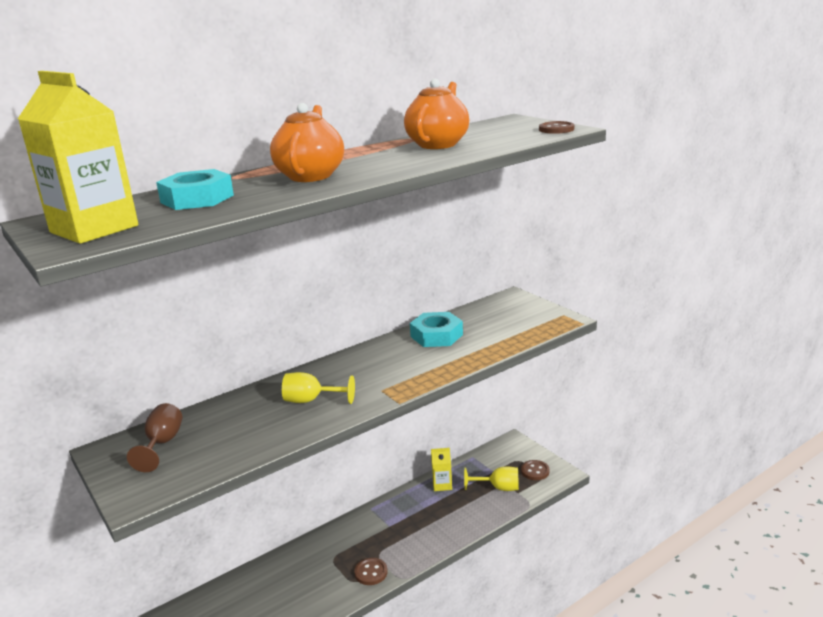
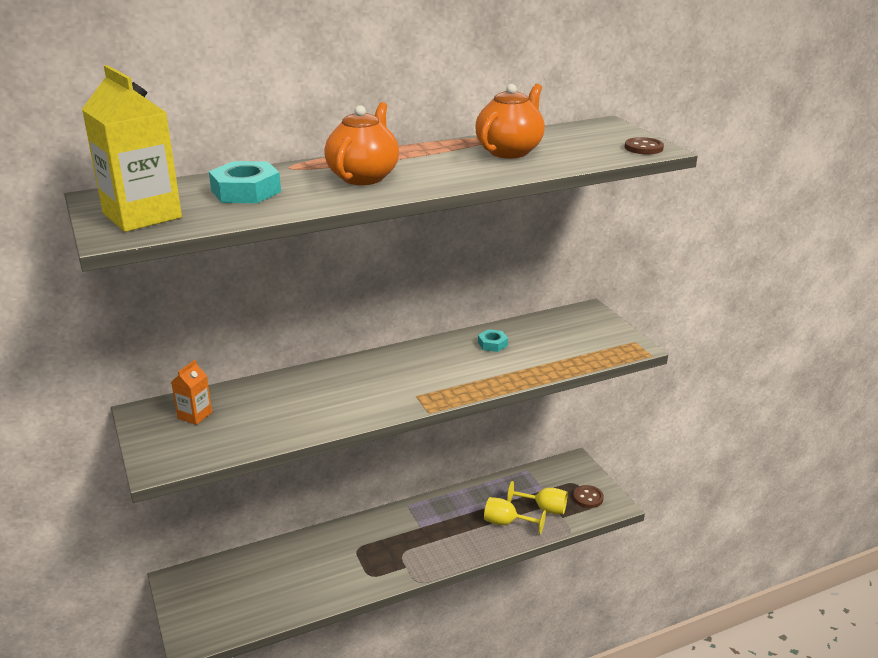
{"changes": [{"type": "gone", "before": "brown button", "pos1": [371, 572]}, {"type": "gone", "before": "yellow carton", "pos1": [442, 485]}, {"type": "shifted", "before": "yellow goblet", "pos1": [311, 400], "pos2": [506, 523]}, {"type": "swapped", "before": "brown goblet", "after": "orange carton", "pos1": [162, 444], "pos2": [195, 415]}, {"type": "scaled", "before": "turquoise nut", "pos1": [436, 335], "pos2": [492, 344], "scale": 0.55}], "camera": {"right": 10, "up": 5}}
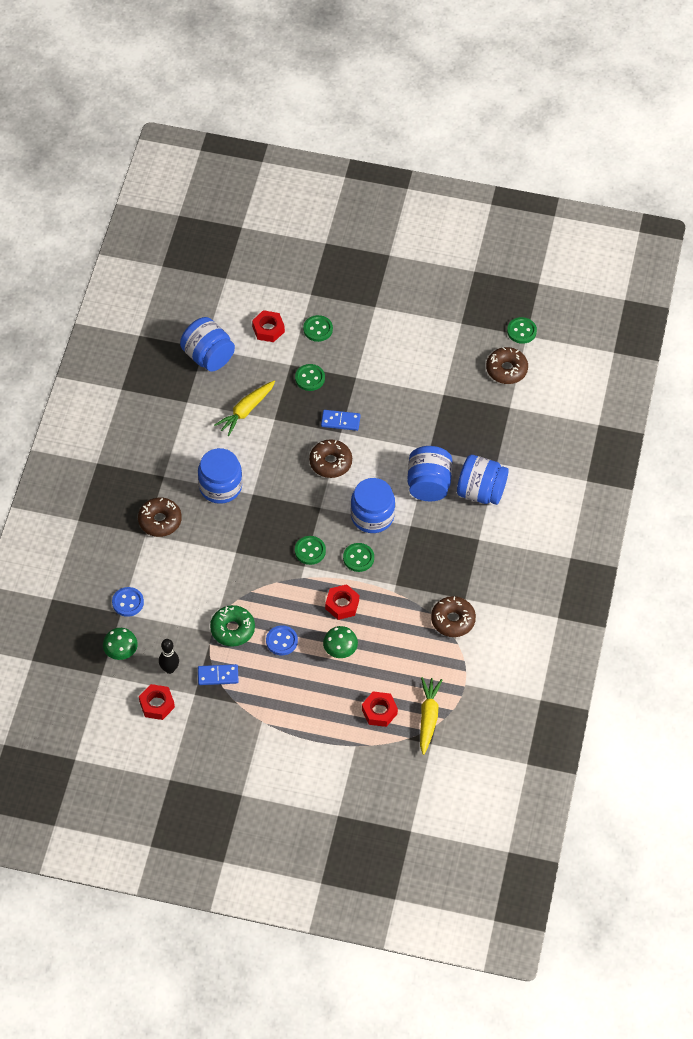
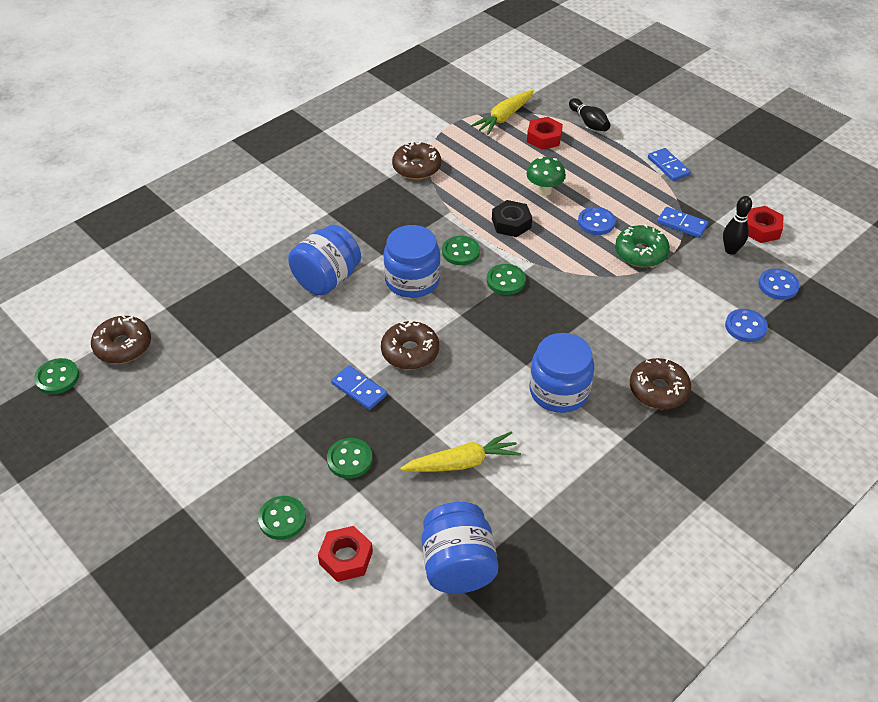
{"changes": [{"type": "gone", "before": "blue jar", "pos1": [481, 492]}, {"type": "new", "after": "black bowling pin", "pos2": [589, 123]}, {"type": "new", "after": "blue domino", "pos2": [668, 166]}, {"type": "swapped", "before": "green mushroom", "after": "blue button", "pos1": [121, 653], "pos2": [778, 285]}, {"type": "repainted", "before": "red nut", "after": "black nut", "pos1": [342, 604], "pos2": [511, 223]}], "camera": {"right": -145, "up": -10}}
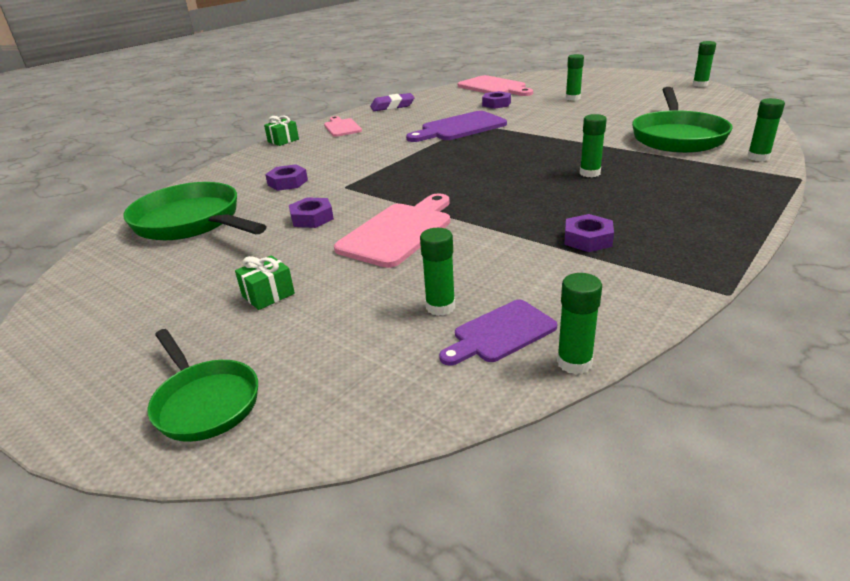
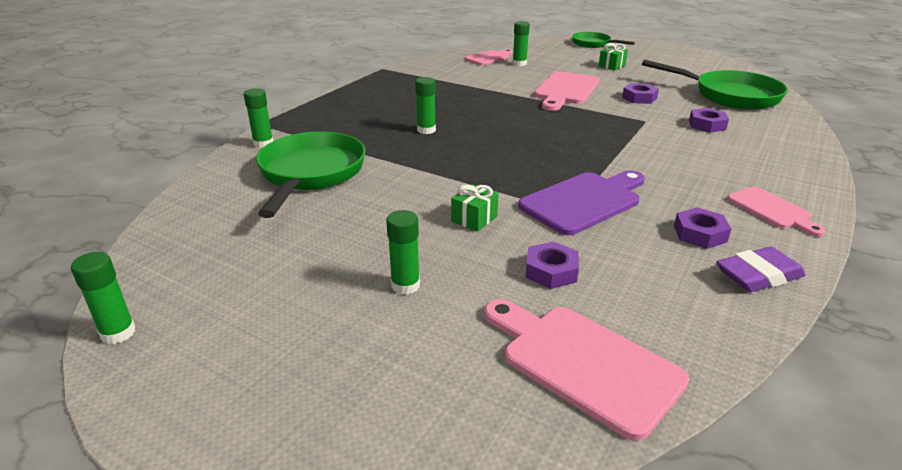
{"changes": [{"type": "gone", "before": "green glue stick", "pos1": [574, 362]}, {"type": "shifted", "before": "green gift", "pos1": [283, 140], "pos2": [474, 219]}, {"type": "shifted", "before": "purple nut", "pos1": [587, 239], "pos2": [700, 234]}, {"type": "repainted", "before": "purple cutting board", "after": "pink cutting board", "pos1": [500, 333], "pos2": [489, 58]}], "camera": {"right": 170, "up": 0}}
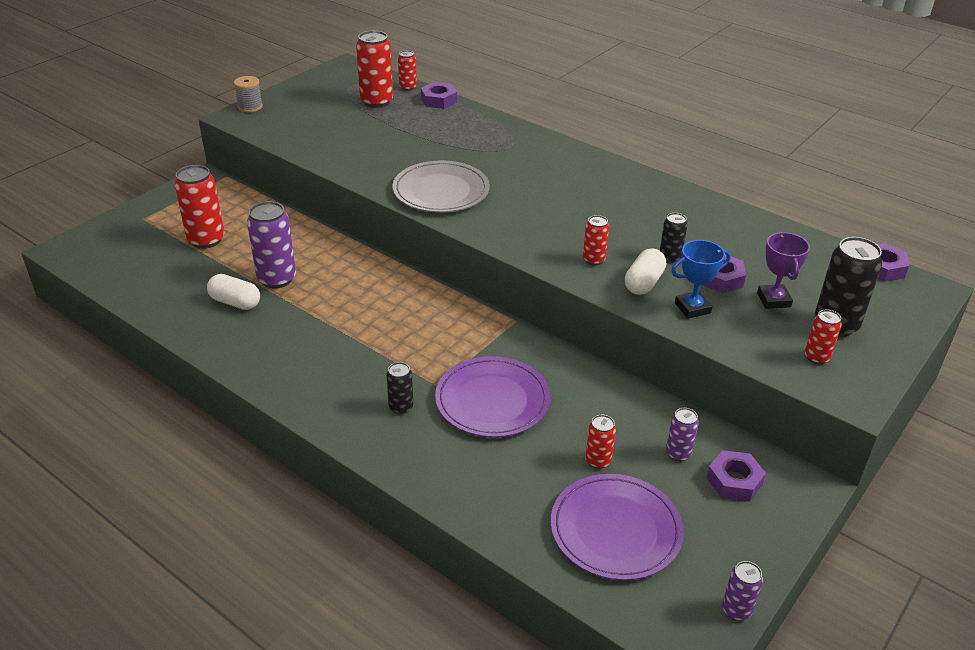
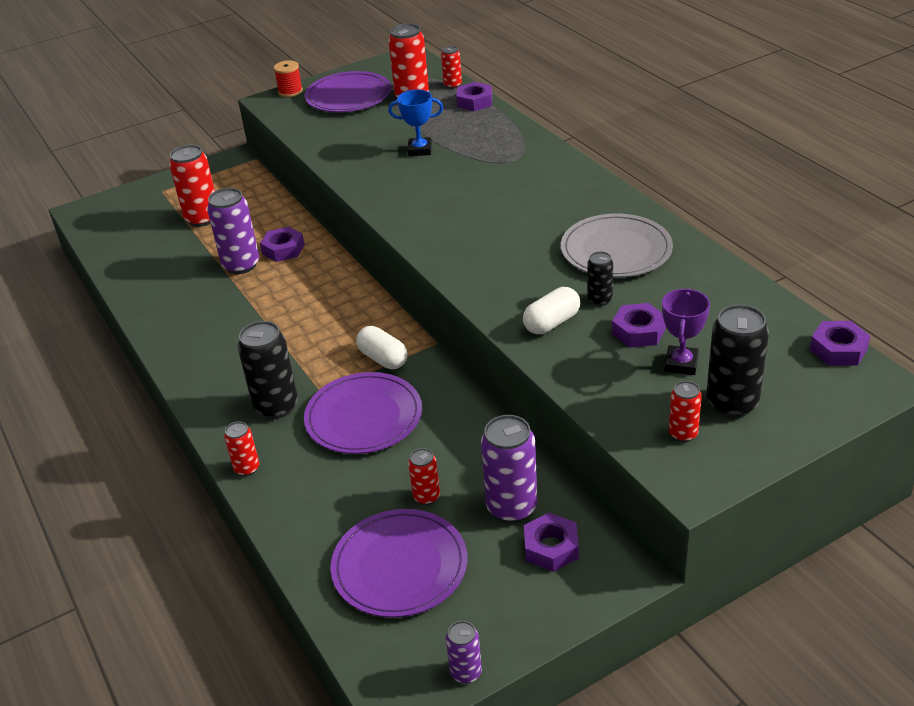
{"changes": [{"type": "new", "after": "purple nut", "pos2": [283, 249]}, {"type": "new", "after": "purple plate", "pos2": [348, 96]}, {"type": "shifted", "before": "white capsule", "pos1": [235, 302], "pos2": [383, 358]}, {"type": "shifted", "before": "grey plate", "pos1": [441, 191], "pos2": [616, 250]}, {"type": "shifted", "before": "red can", "pos1": [593, 260], "pos2": [247, 468]}, {"type": "shifted", "before": "blue trophy", "pos1": [692, 308], "pos2": [420, 150]}, {"type": "repainted", "before": "grey spool", "after": "red spool", "pos1": [250, 107], "pos2": [290, 91]}, {"type": "scaled", "before": "black can", "pos1": [401, 407], "pos2": [276, 407], "scale": 1.84}, {"type": "scaled", "before": "purple can", "pos1": [678, 453], "pos2": [511, 507], "scale": 1.84}], "camera": {"right": 25, "up": 0}}
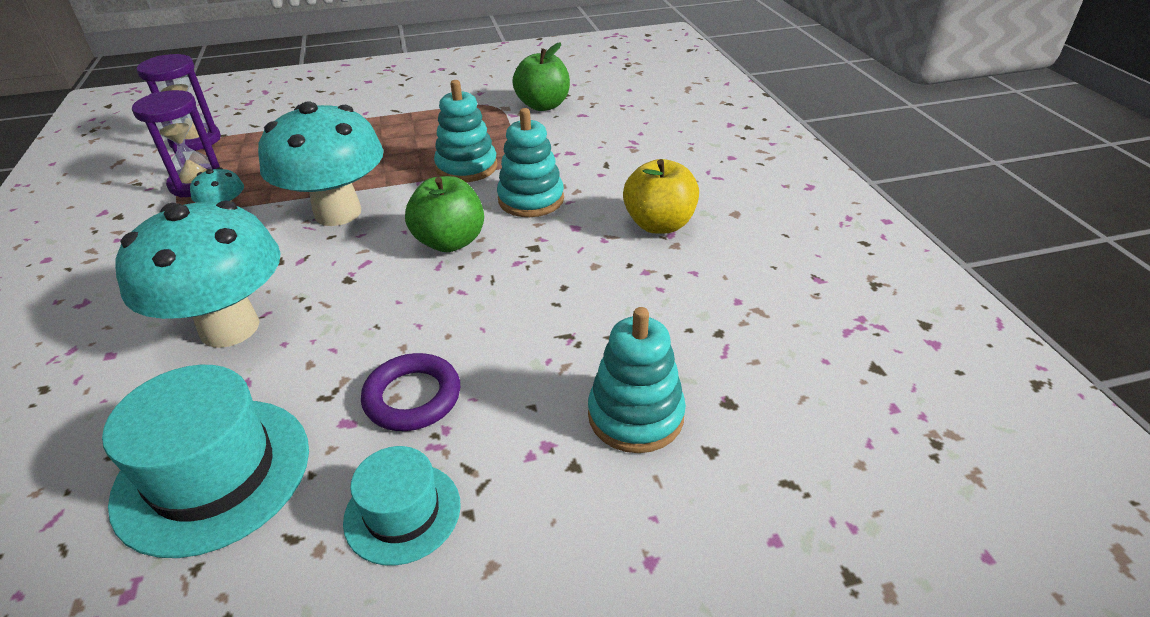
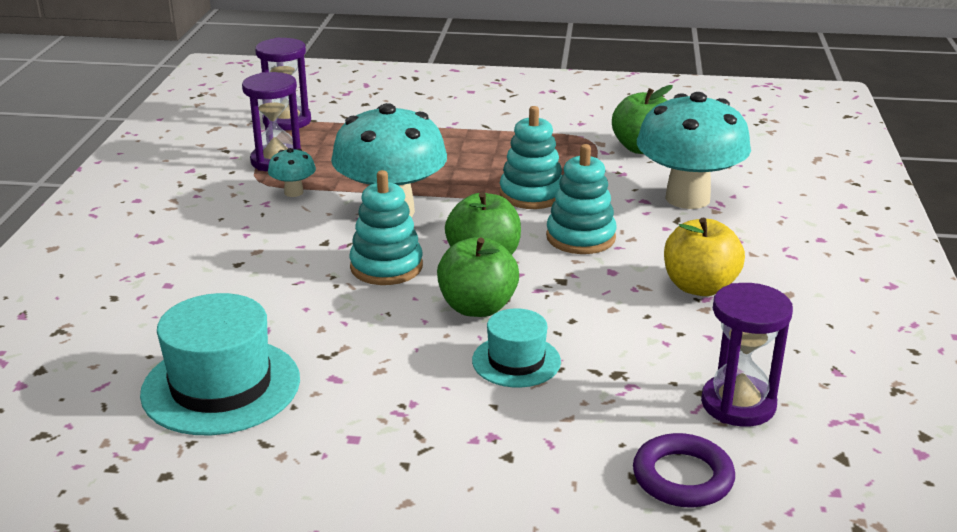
{"changes": [{"type": "new", "after": "green apple", "pos2": [477, 307]}, {"type": "new", "after": "purple hourglass", "pos2": [738, 404]}, {"type": "shifted", "before": "turquoise mushroom", "pos1": [230, 328], "pos2": [687, 198]}, {"type": "shifted", "before": "turquoise hat", "pos1": [402, 512], "pos2": [516, 361]}, {"type": "shifted", "before": "purple ring", "pos1": [412, 397], "pos2": [682, 477]}, {"type": "shifted", "before": "turquoise stacking toy", "pos1": [635, 415], "pos2": [386, 267]}], "camera": {"right": 20, "up": -10}}
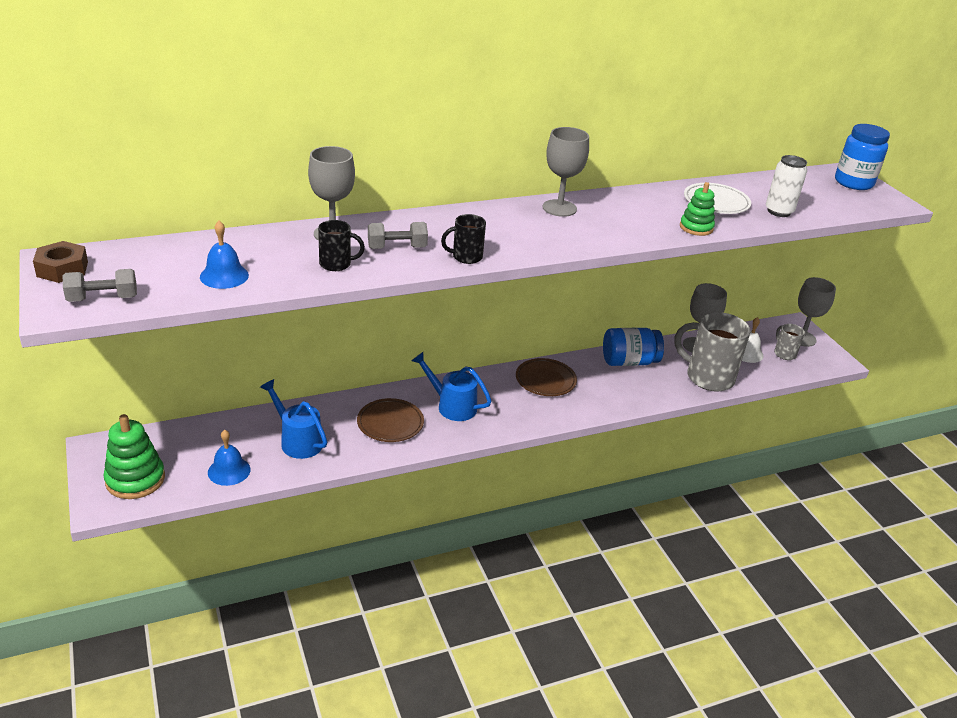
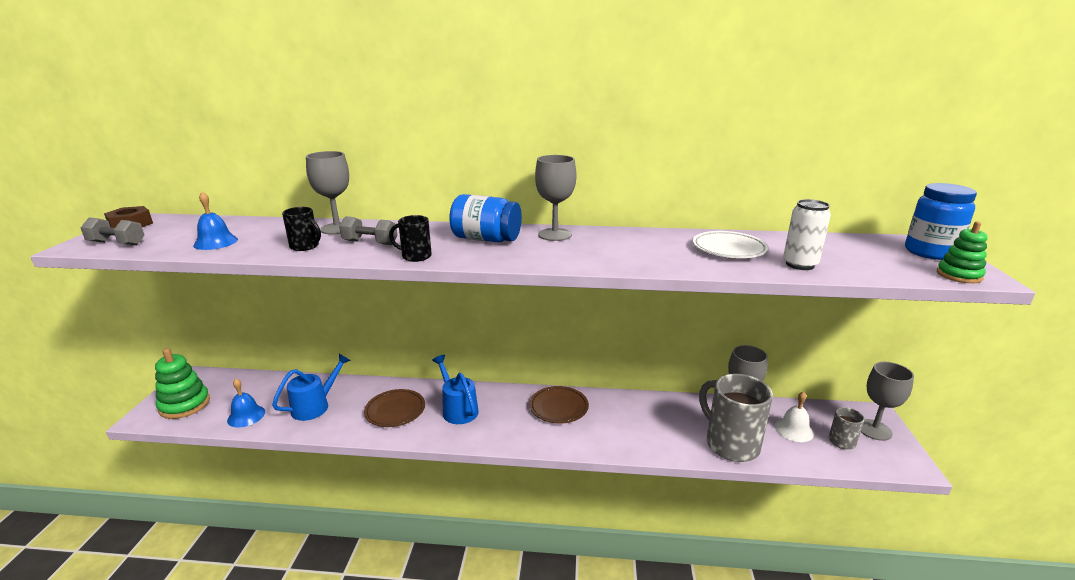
{"changes": [{"type": "shifted", "before": "blue jar", "pos1": [629, 362], "pos2": [486, 239]}, {"type": "shifted", "before": "green stacking toy", "pos1": [696, 228], "pos2": [959, 275]}, {"type": "rotated", "before": "blue watering can", "pos1": [297, 440], "pos2": [315, 406], "turn": 60}], "camera": {"right": 30, "up": -10}}
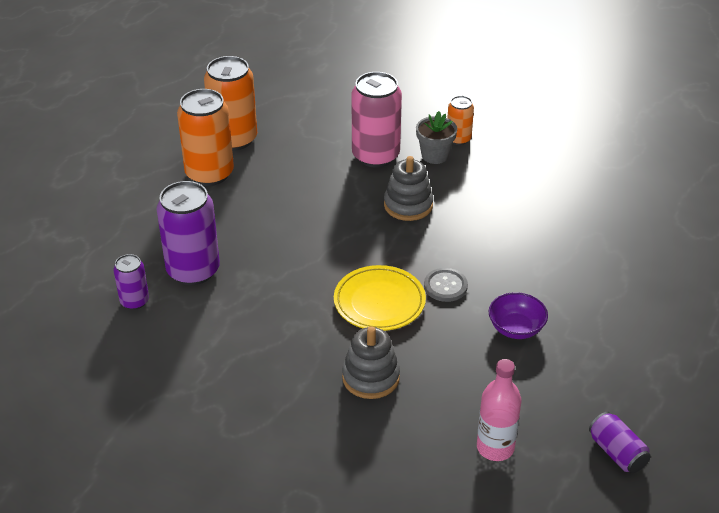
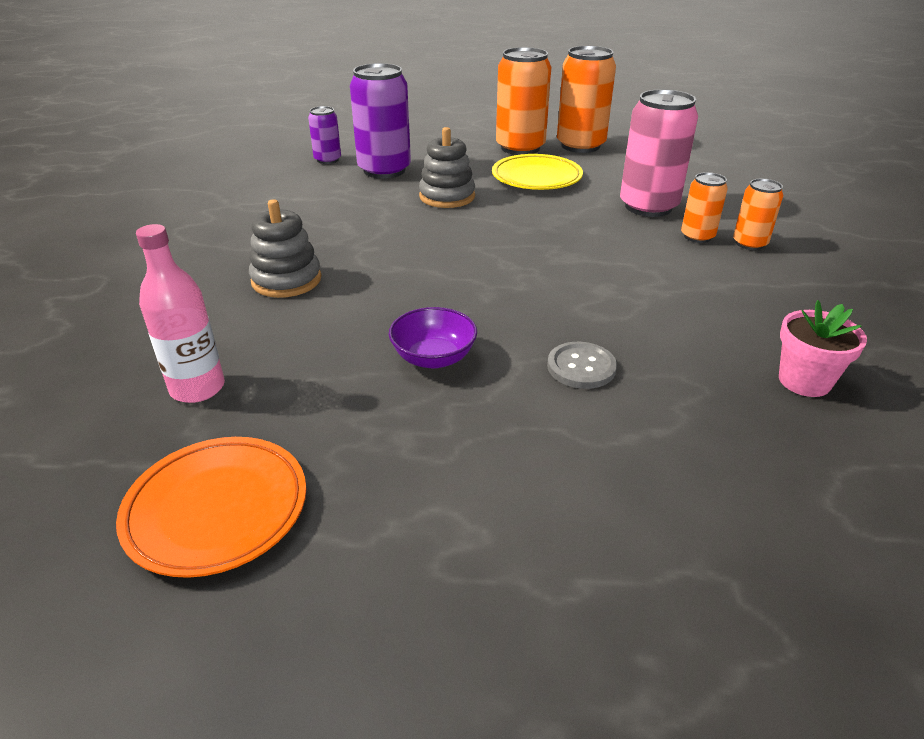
{"changes": [{"type": "new", "after": "pink flower pot", "pos2": [804, 381]}, {"type": "shifted", "before": "yellow plate", "pos1": [379, 302], "pos2": [536, 178]}, {"type": "shifted", "before": "grey stacking toy", "pos1": [408, 205], "pos2": [447, 196]}, {"type": "shifted", "before": "grey button", "pos1": [445, 286], "pos2": [581, 367]}, {"type": "swapped", "before": "grey flower pot", "after": "orange can", "pos1": [435, 155], "pos2": [697, 236]}, {"type": "swapped", "before": "purple can", "after": "orange plate", "pos1": [617, 452], "pos2": [217, 510]}], "camera": {"right": 65, "up": -5}}
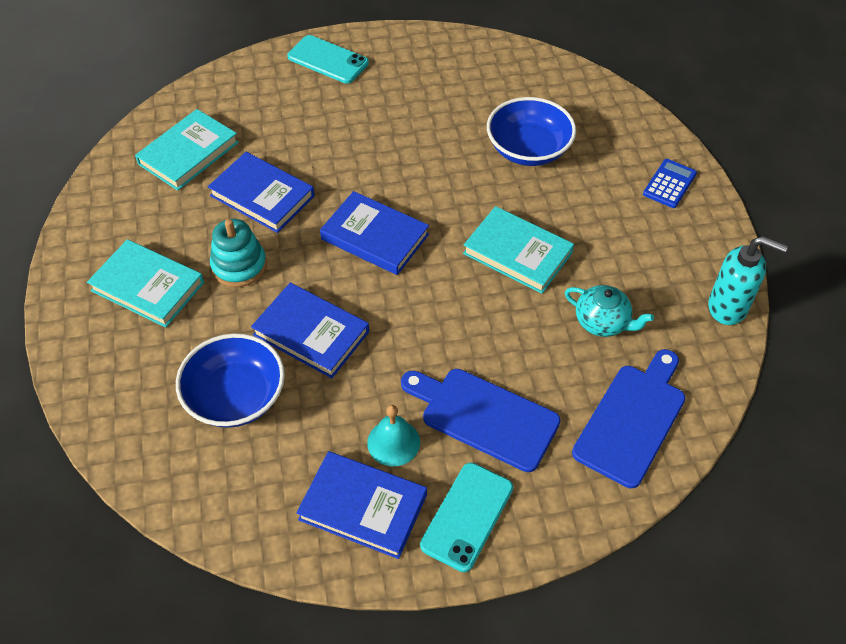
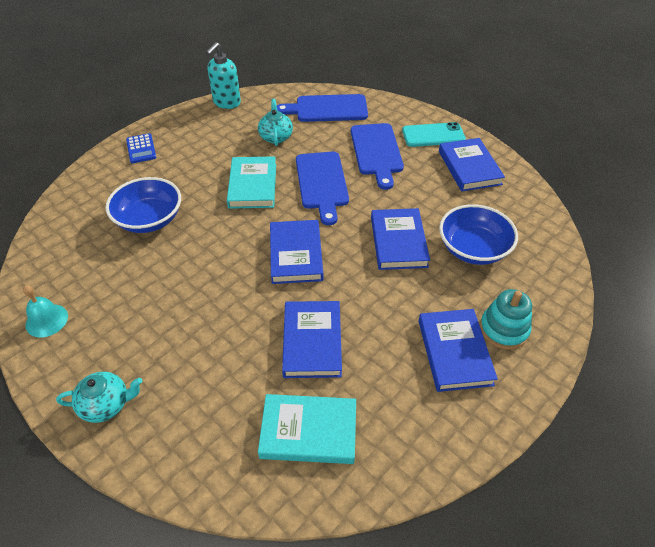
{"changes": [{"type": "new", "after": "blue cutting board", "pos2": [322, 183]}, {"type": "shifted", "before": "turquoise stacking toy", "pos1": [239, 266], "pos2": [503, 329]}, {"type": "shifted", "before": "turquoise bell", "pos1": [393, 442], "pos2": [46, 320]}, {"type": "swapped", "before": "turquoise phone", "after": "turquoise teapot", "pos1": [328, 60], "pos2": [106, 405]}, {"type": "repainted", "before": "turquoise book", "after": "blue book", "pos1": [147, 286], "pos2": [454, 352]}, {"type": "rotated", "before": "blue calculator", "pos1": [669, 184], "pos2": [141, 149], "turn": -105}, {"type": "rotated", "before": "turquoise soap dispenser", "pos1": [728, 307], "pos2": [226, 103], "turn": -135}], "camera": {"right": -125, "up": -5}}
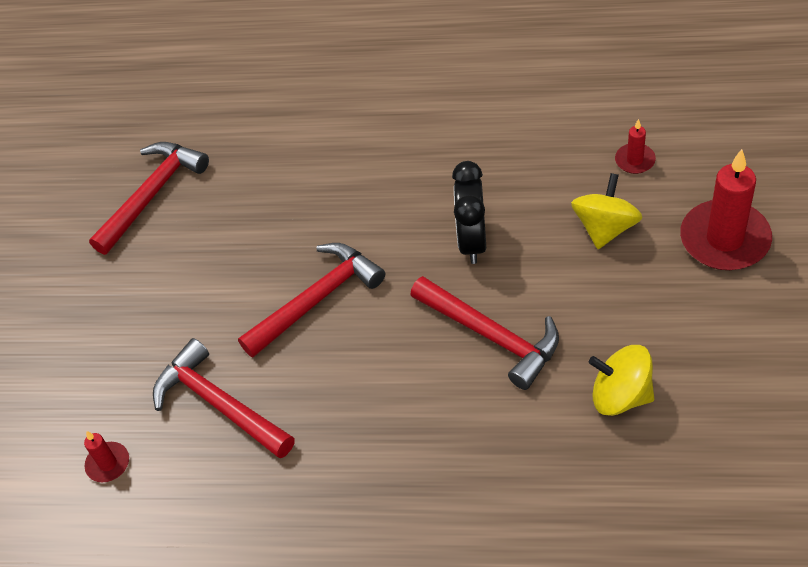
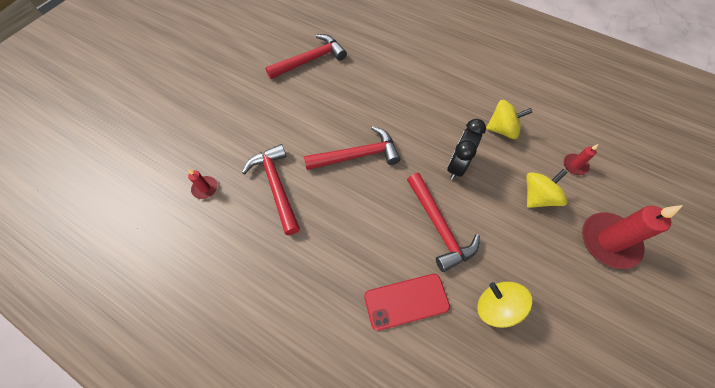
{"changes": [{"type": "new", "after": "red phone", "pos2": [406, 301]}, {"type": "new", "after": "yellow spinning top", "pos2": [502, 129]}], "camera": {"right": 20, "up": 10}}
